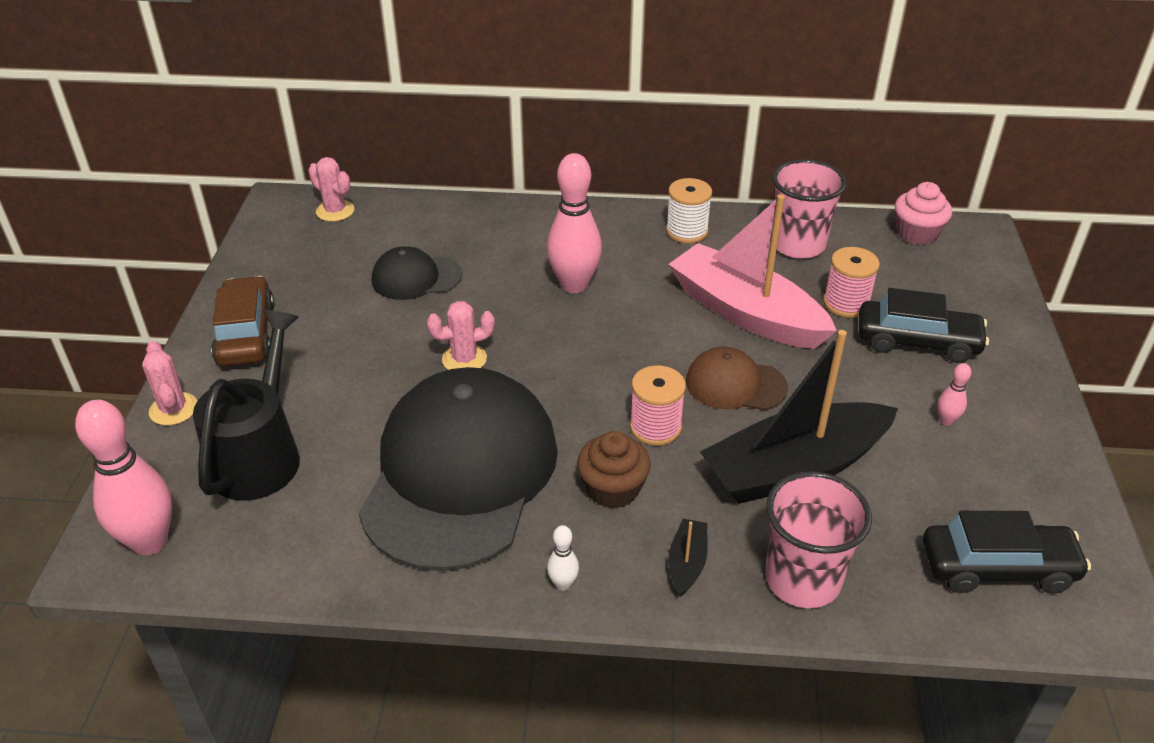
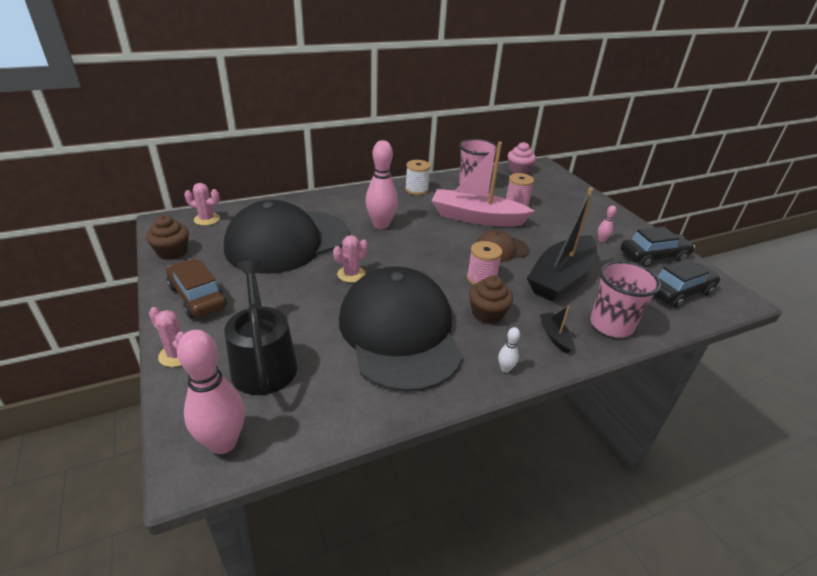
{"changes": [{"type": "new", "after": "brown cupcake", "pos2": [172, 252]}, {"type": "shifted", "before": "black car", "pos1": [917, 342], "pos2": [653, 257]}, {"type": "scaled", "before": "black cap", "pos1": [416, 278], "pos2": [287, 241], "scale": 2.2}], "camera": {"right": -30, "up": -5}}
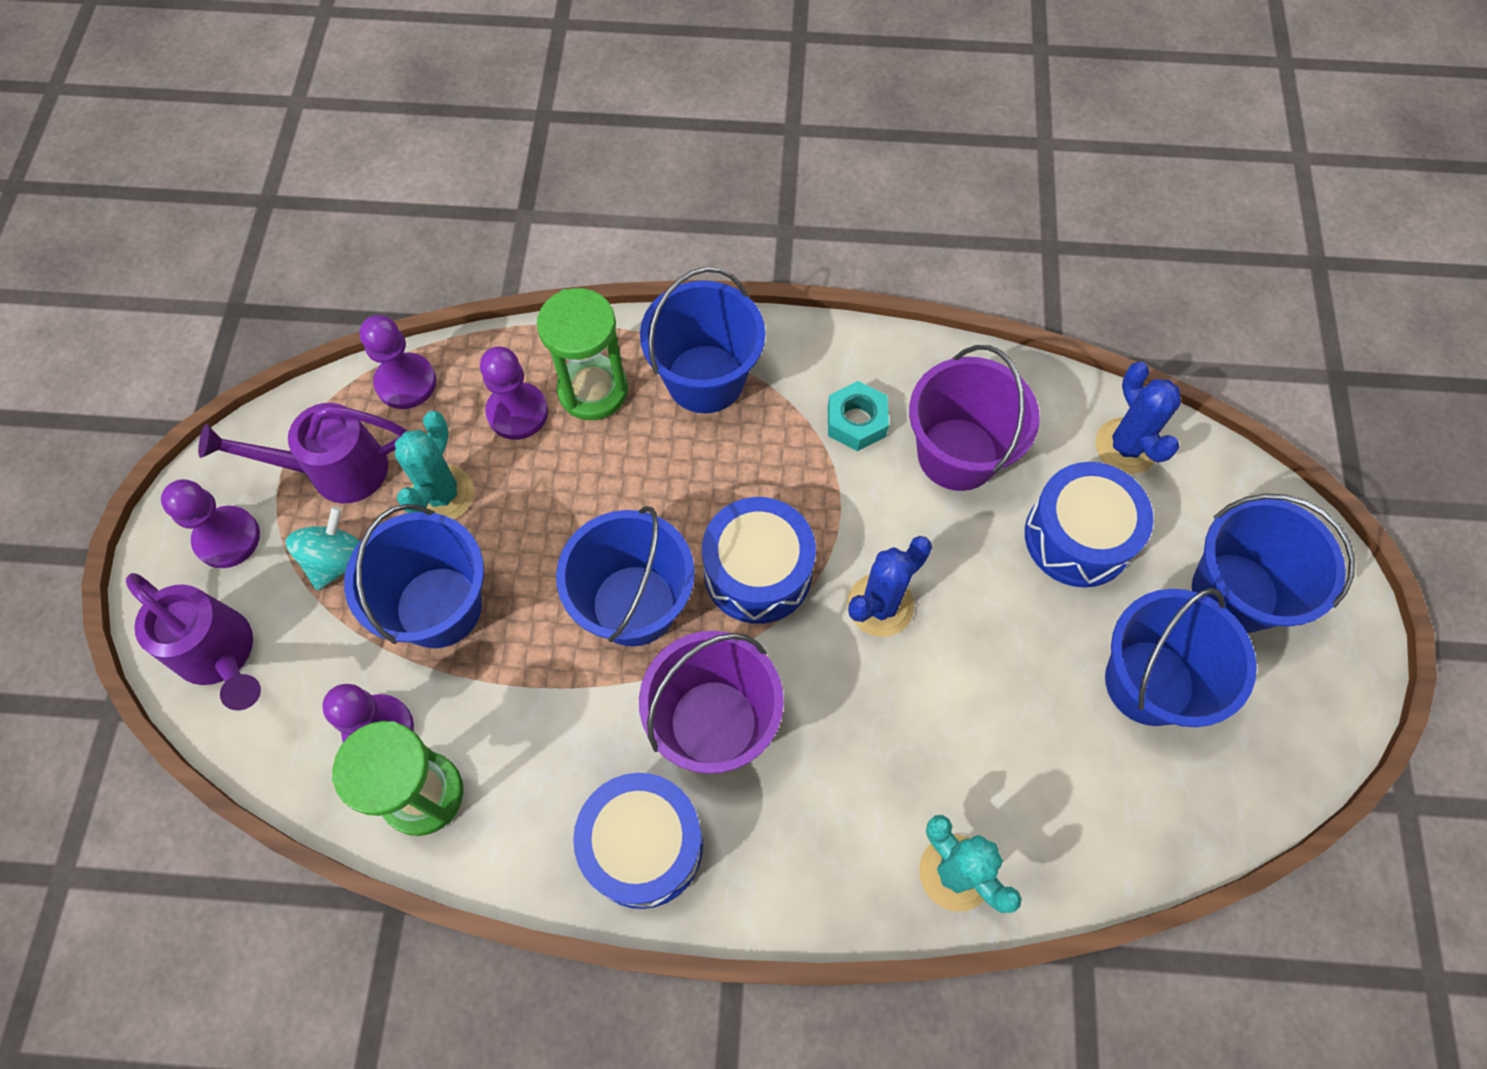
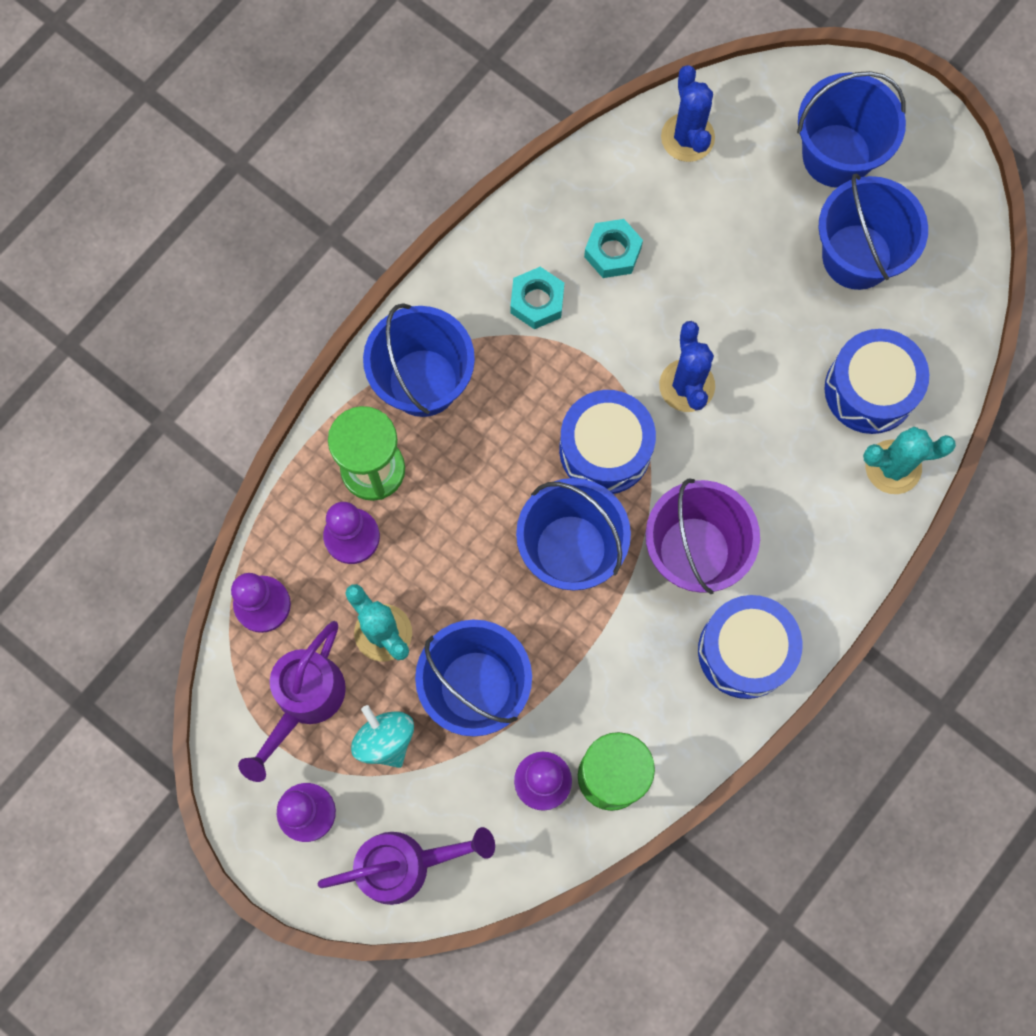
{"changes": [{"type": "shifted", "before": "blue drum", "pos1": [1078, 537], "pos2": [870, 390]}, {"type": "swapped", "before": "purple bucket", "after": "turquoise nut", "pos1": [957, 454], "pos2": [612, 252]}, {"type": "rotated", "before": "blue cactus", "pos1": [1126, 446], "pos2": [687, 137], "turn": 60}], "camera": {"right": -55, "up": 10}}
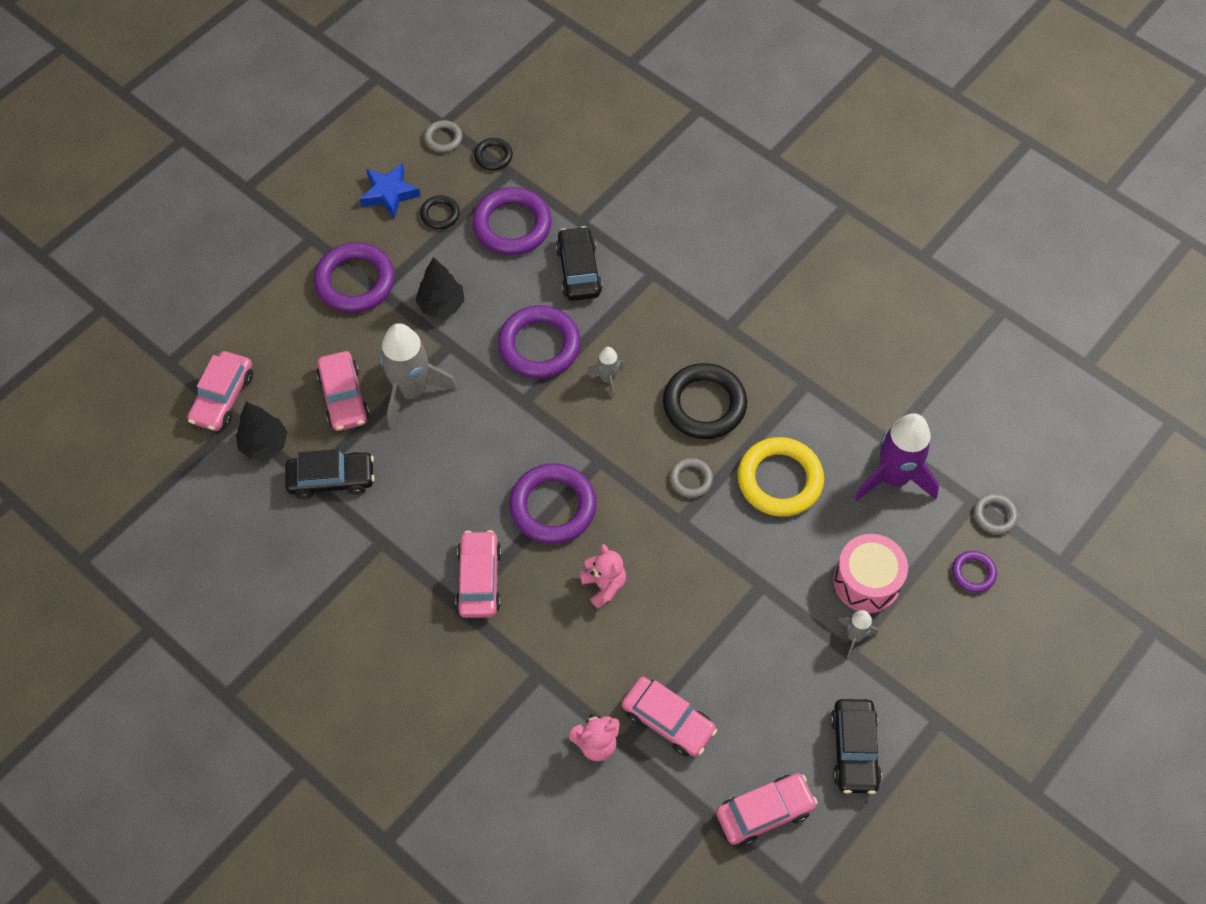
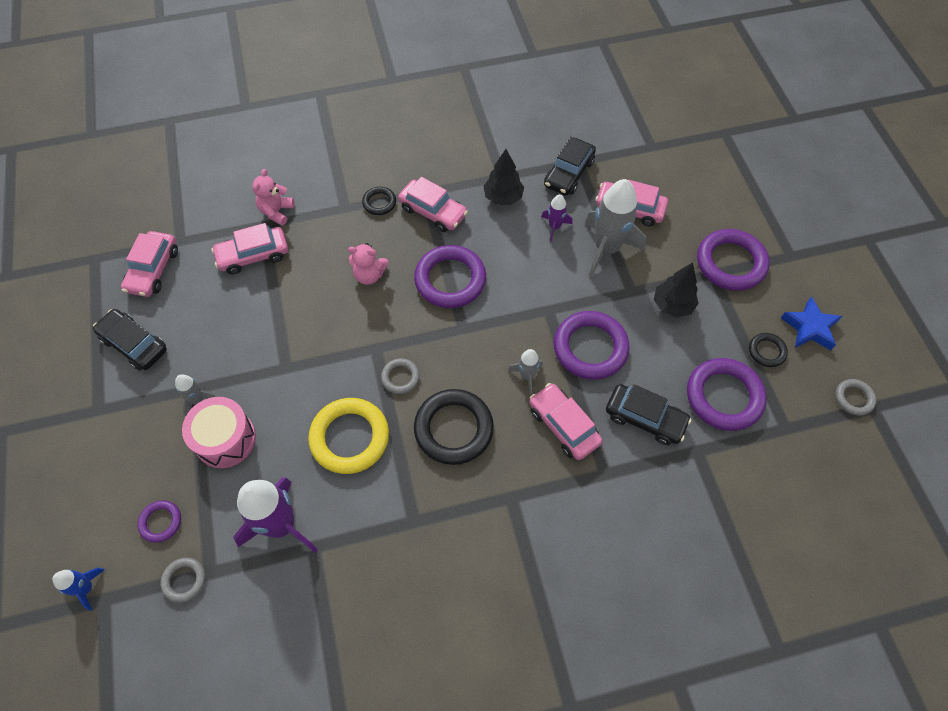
{"changes": [{"type": "new", "after": "blue rocket", "pos2": [86, 588]}, {"type": "new", "after": "purple rocket", "pos2": [554, 227]}, {"type": "shifted", "before": "pink car", "pos1": [223, 397], "pos2": [563, 425]}, {"type": "shifted", "before": "black tree", "pos1": [264, 444], "pos2": [503, 197]}, {"type": "shifted", "before": "black ring", "pos1": [493, 156], "pos2": [379, 202]}], "camera": {"right": 125, "up": 0}}
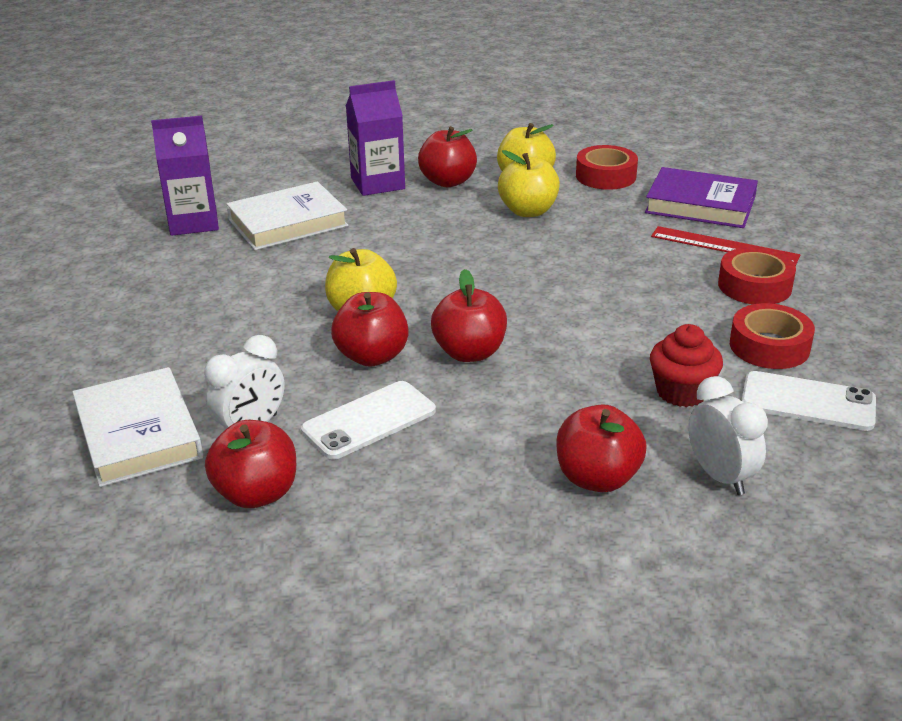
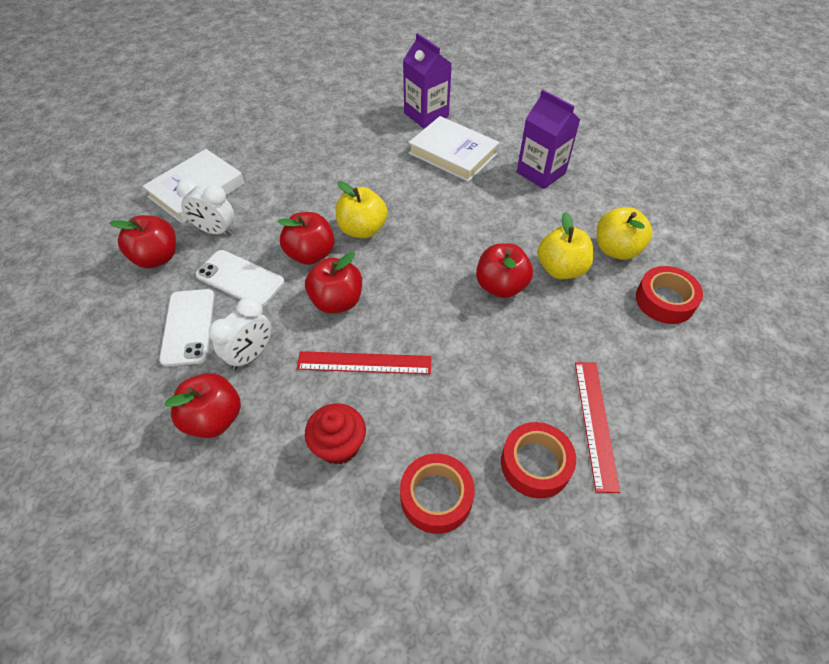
{"changes": [{"type": "gone", "before": "purple book", "pos1": [700, 205]}, {"type": "new", "after": "red ruler", "pos2": [364, 363]}, {"type": "shifted", "before": "red apple", "pos1": [448, 181], "pos2": [501, 286]}, {"type": "shifted", "before": "white clock", "pos1": [720, 476], "pos2": [250, 355]}, {"type": "shifted", "before": "white phone", "pos1": [807, 402], "pos2": [188, 327]}], "camera": {"right": 65, "up": 20}}
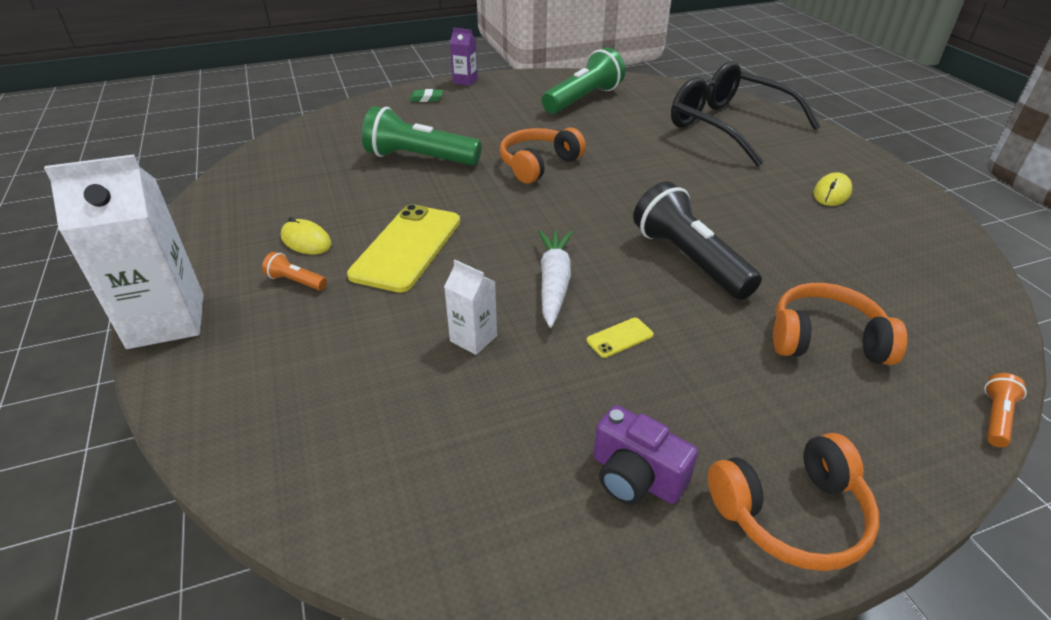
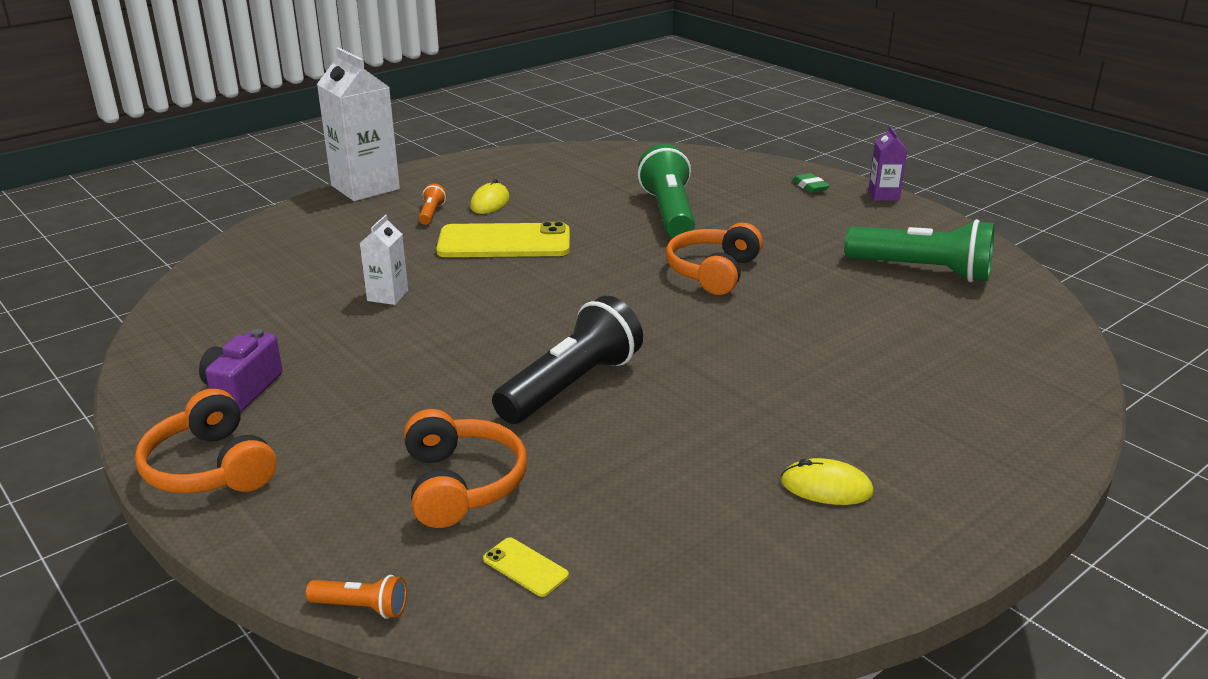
{"changes": [{"type": "gone", "before": "white carrot", "pos1": [554, 283]}, {"type": "gone", "before": "black glasses", "pos1": [728, 126]}, {"type": "shifted", "before": "yellow phone", "pos1": [619, 338], "pos2": [525, 567]}, {"type": "rotated", "before": "orange headphones", "pos1": [538, 164], "pos2": [713, 272], "turn": -90}], "camera": {"right": 70, "up": -10}}
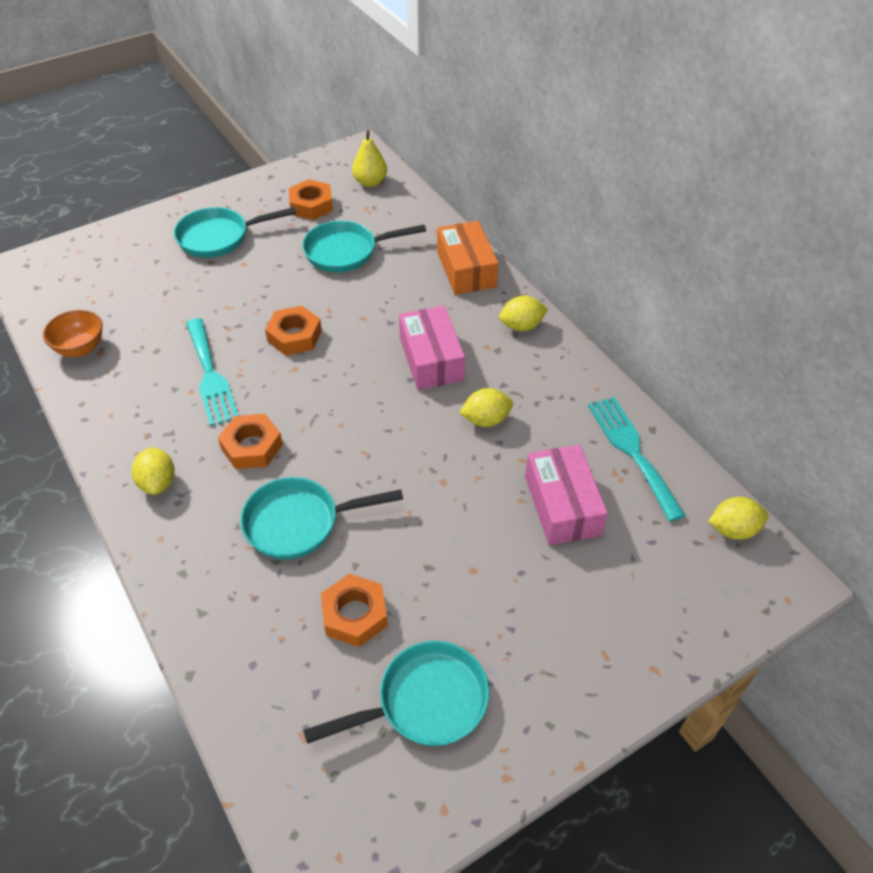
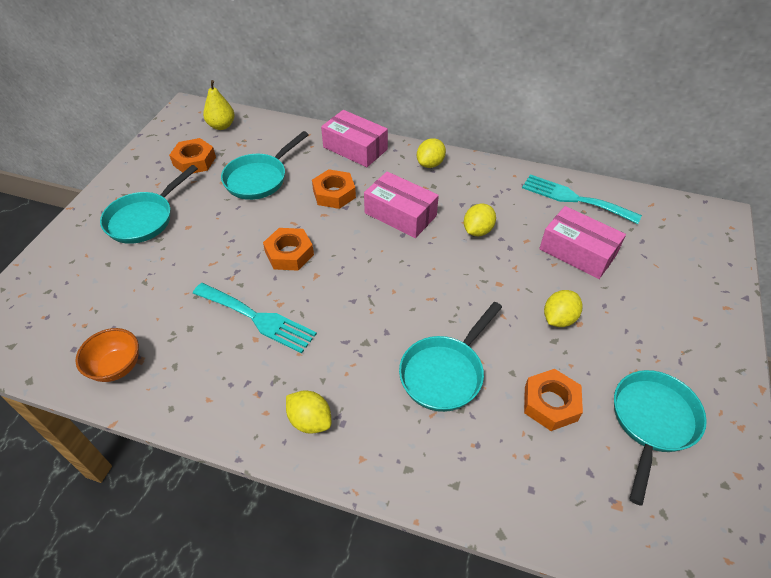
{"changes": [{"type": "shifted", "before": "orange nut", "pos1": [252, 447], "pos2": [334, 194]}, {"type": "shifted", "before": "yellow lemon", "pos1": [733, 529], "pos2": [559, 319]}, {"type": "repainted", "before": "orange box", "after": "pink box", "pos1": [466, 269], "pos2": [355, 148]}], "camera": {"right": -40, "up": 0}}
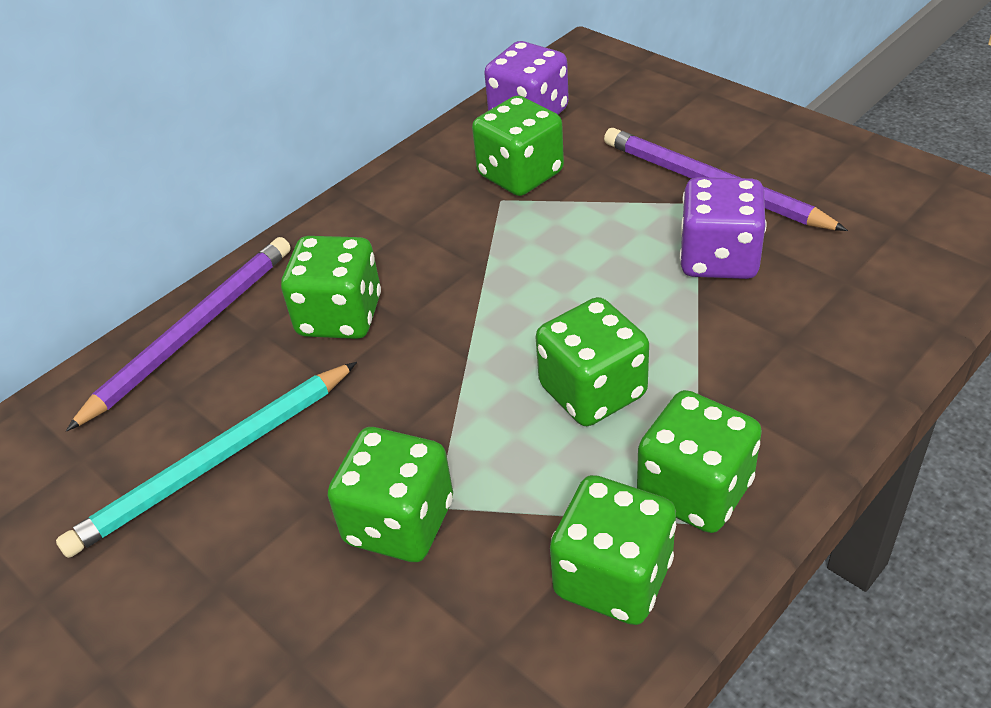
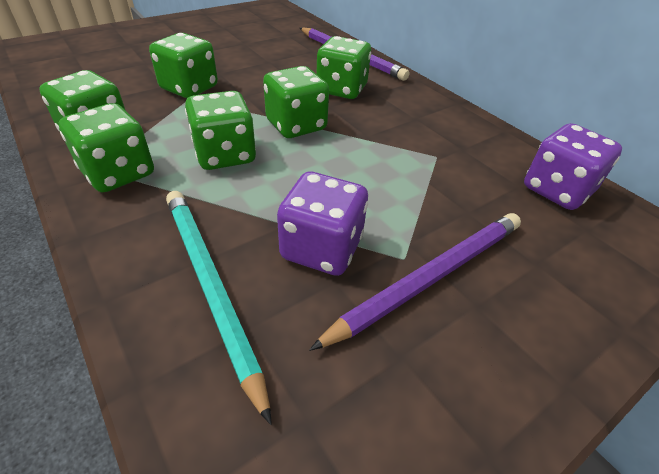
{"changes": [{"type": "shifted", "before": "turquoise pencil", "pos1": [215, 462], "pos2": [210, 286]}, {"type": "shifted", "before": "green dice", "pos1": [520, 175], "pos2": [296, 125]}], "camera": {"right": 95, "up": 0}}
